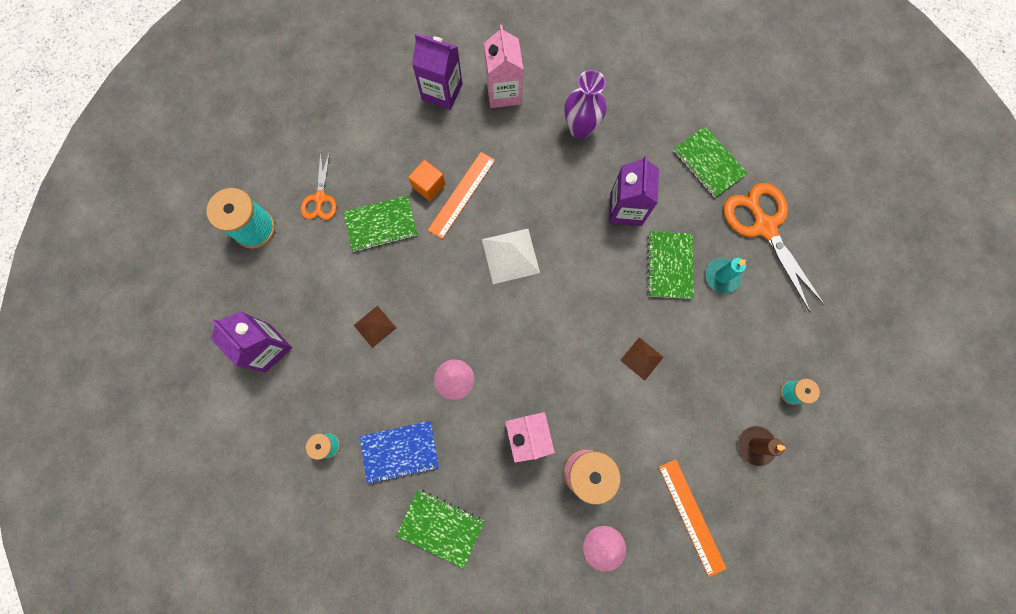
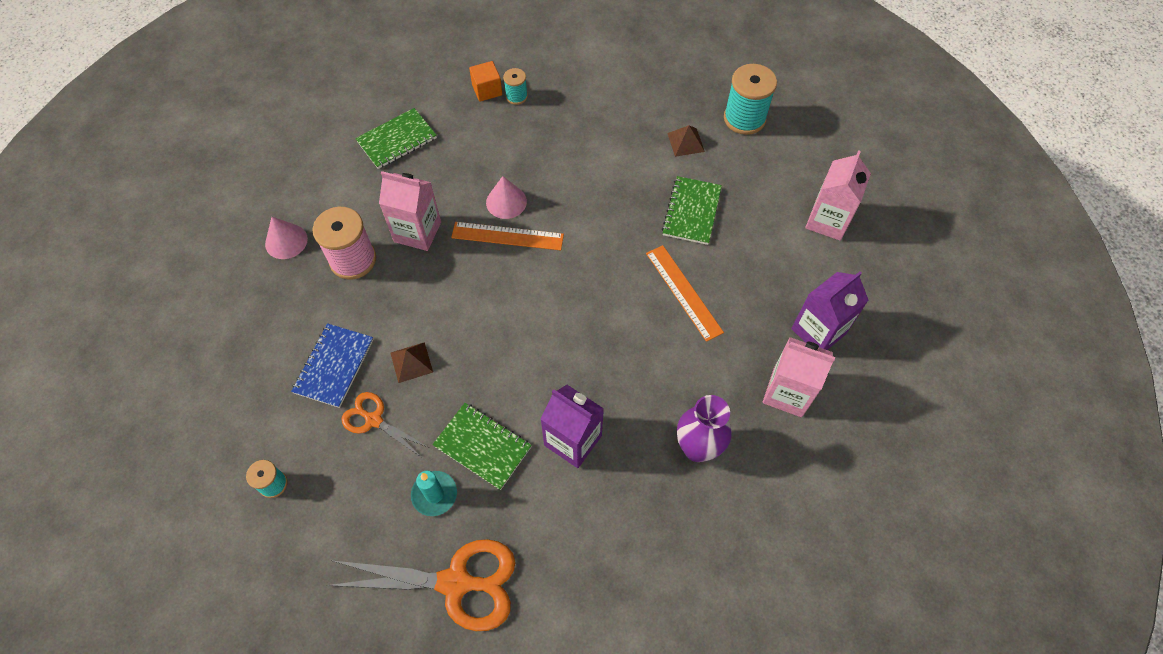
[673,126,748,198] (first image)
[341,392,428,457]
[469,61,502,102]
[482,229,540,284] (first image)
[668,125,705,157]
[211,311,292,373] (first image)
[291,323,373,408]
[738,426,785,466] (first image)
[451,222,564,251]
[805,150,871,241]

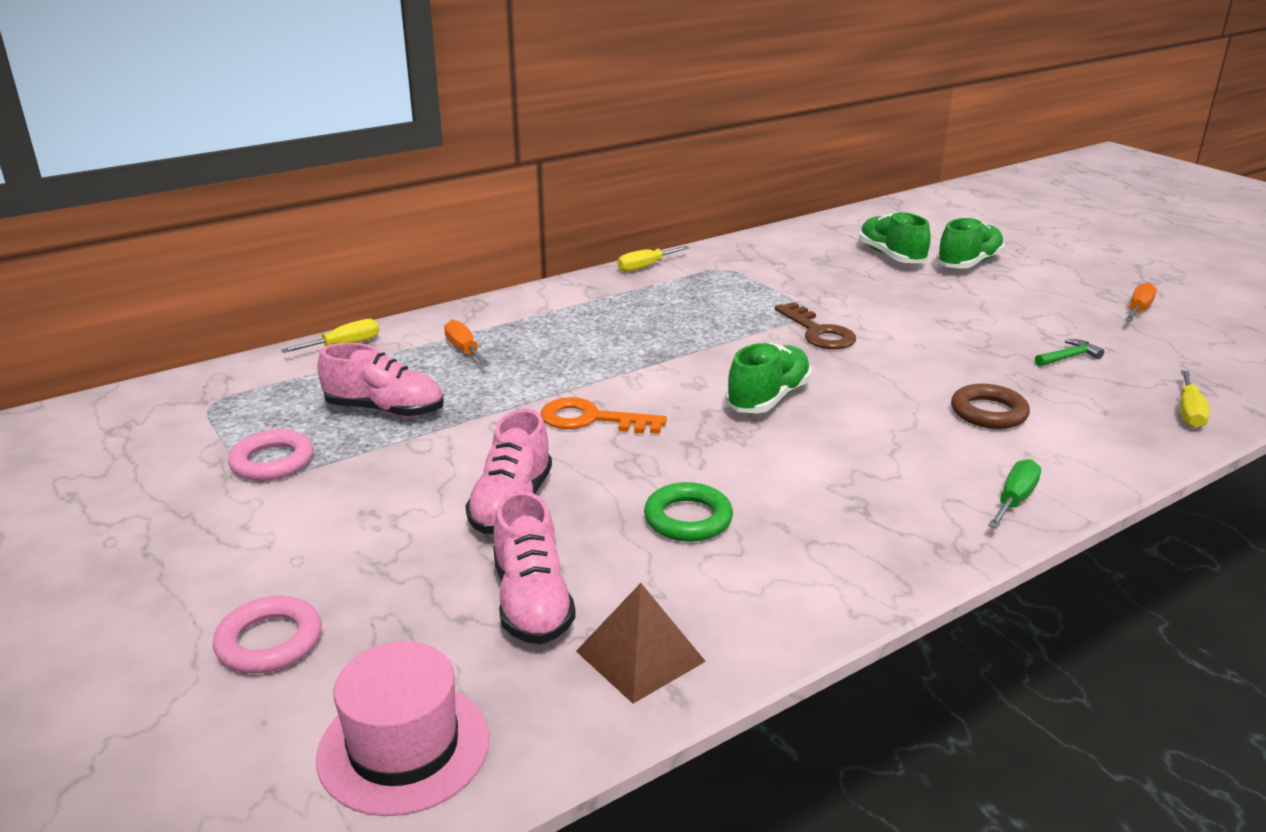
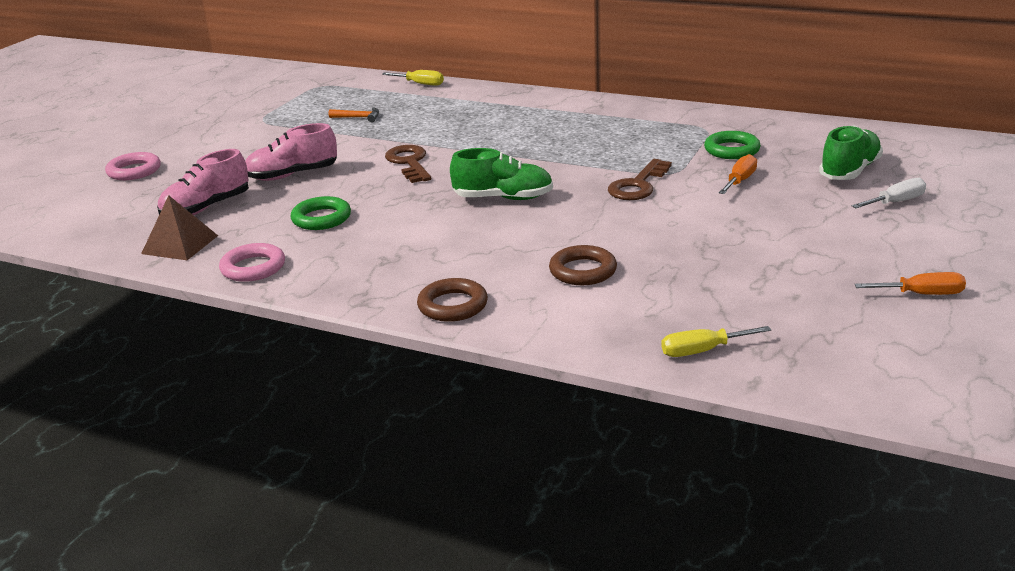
[852,178,926,208]
[617,246,689,272] (first image)
[719,154,757,194]
[1035,339,1104,367] (first image)
[328,108,379,122]
[385,145,431,183]
[219,243,285,282]
[417,278,488,322]
[316,641,489,816] (first image)
[704,131,761,159]

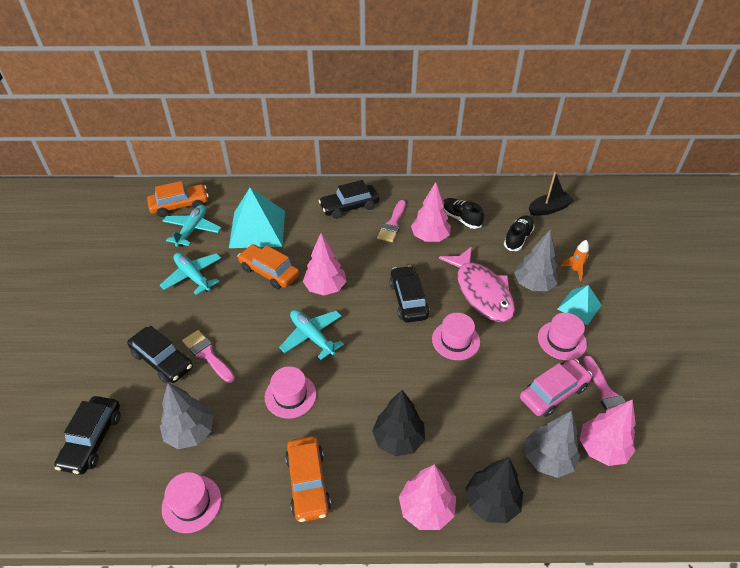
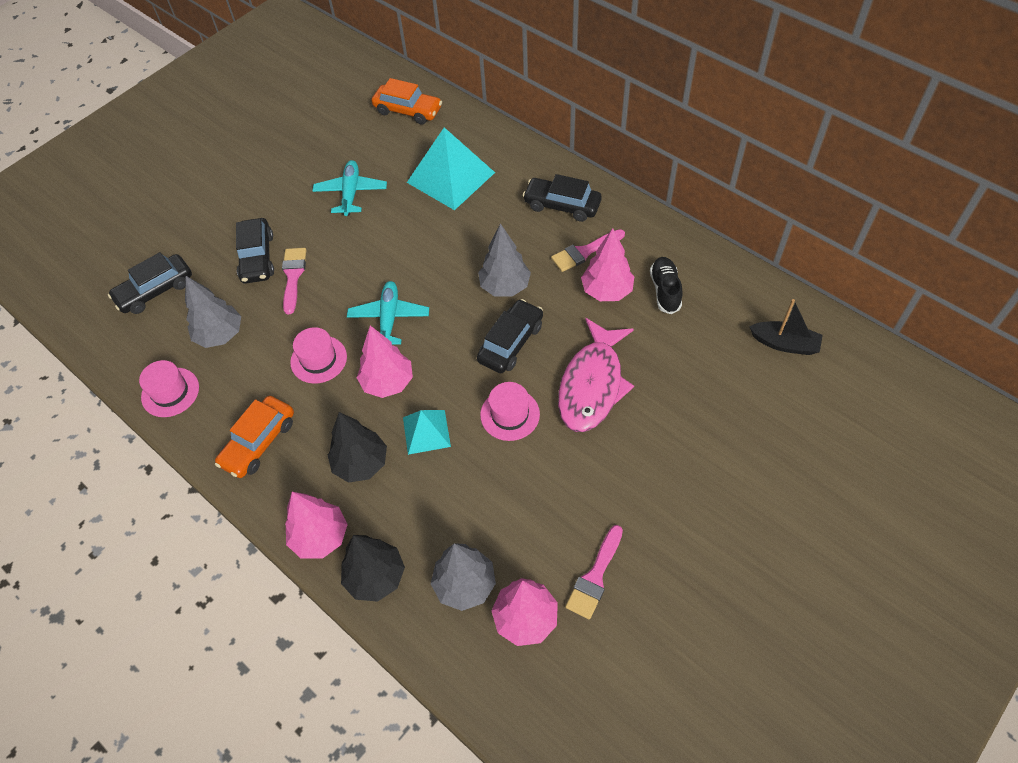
[163,205,221,247] (first image)
[504,215,535,251] (first image)
[478,223,531,296]
[357,325,413,398]
[561,240,589,281] (first image)
[238,244,300,289] (first image)
[403,410,451,455]
[538,313,587,360] (first image)
[520,359,592,417] (first image)

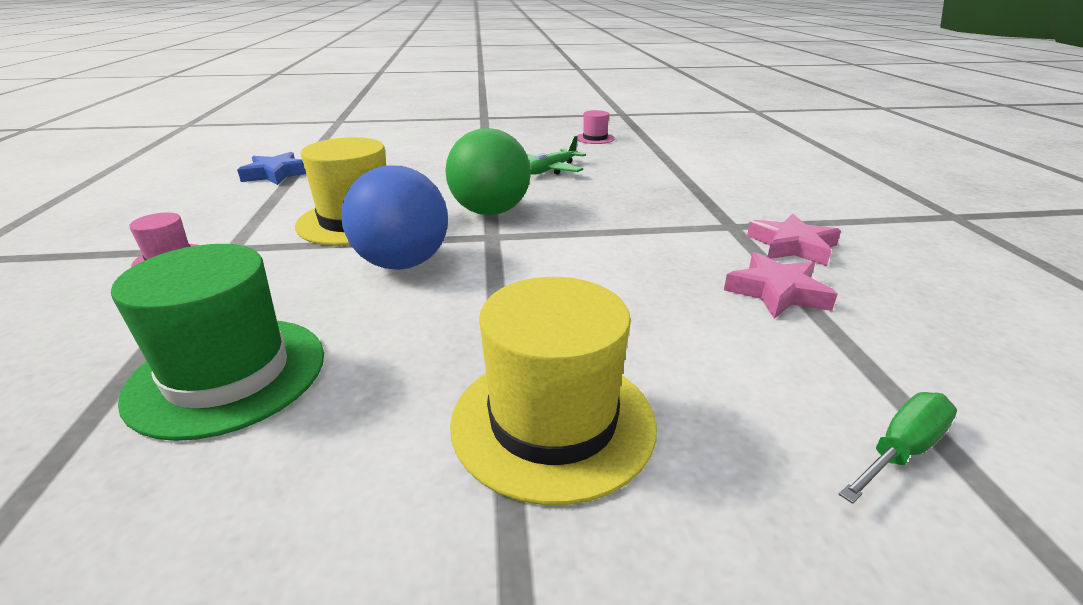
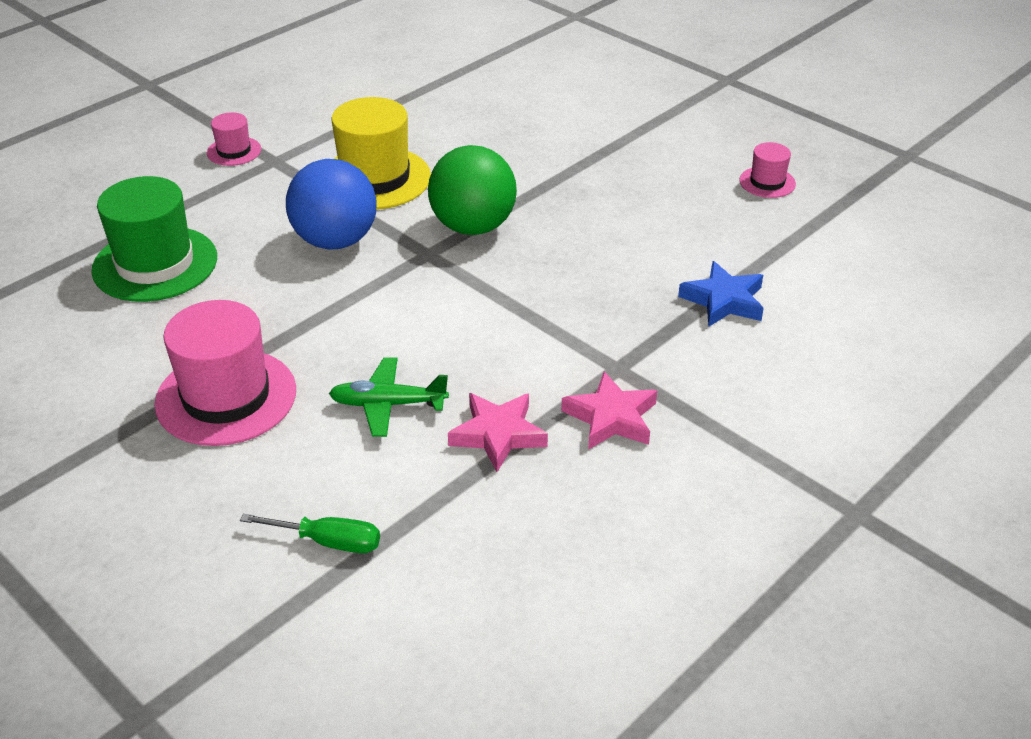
[329,357,449,437]
[678,261,764,326]
[154,300,296,446]

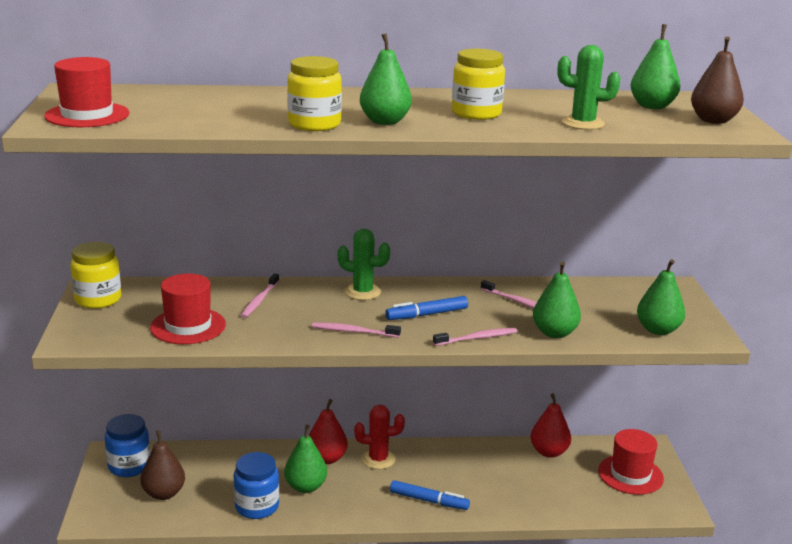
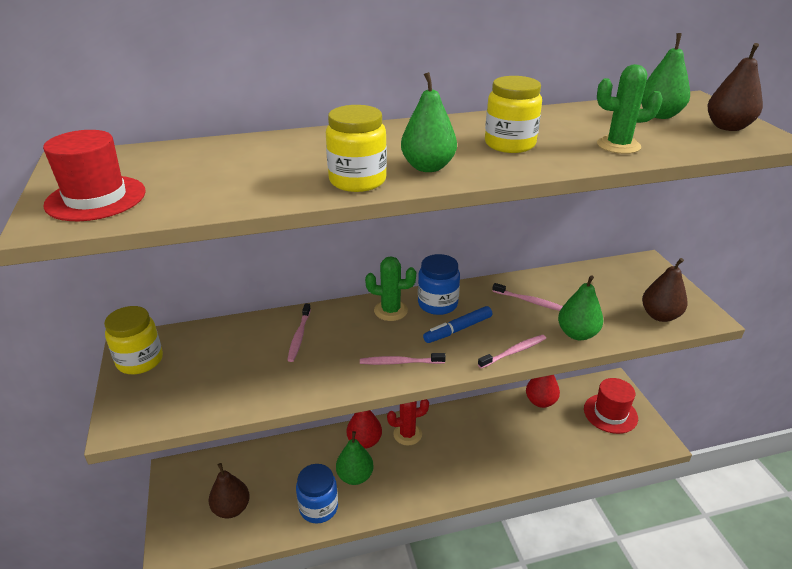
[642,258,687,322]
[150,274,226,344] (first image)
[418,254,460,315]
[390,480,470,510] (first image)

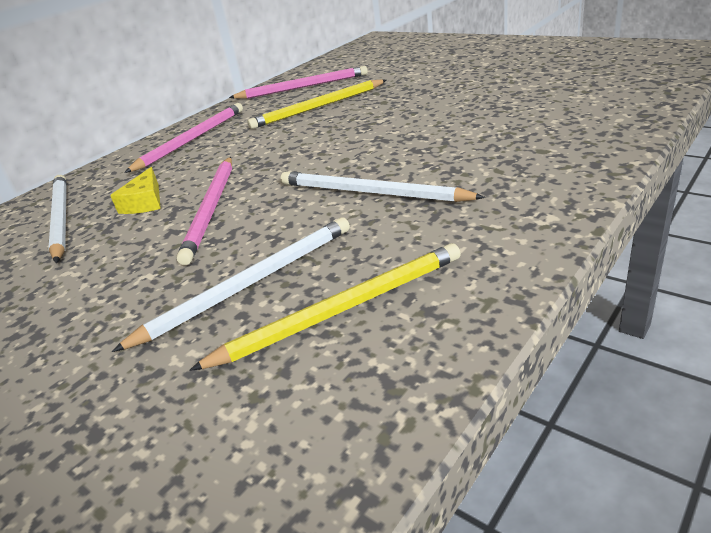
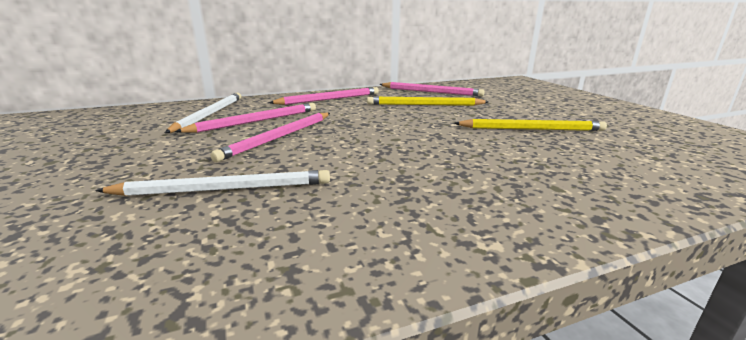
[175,103,316,133]
[281,171,485,202] (first image)
[454,119,607,131]

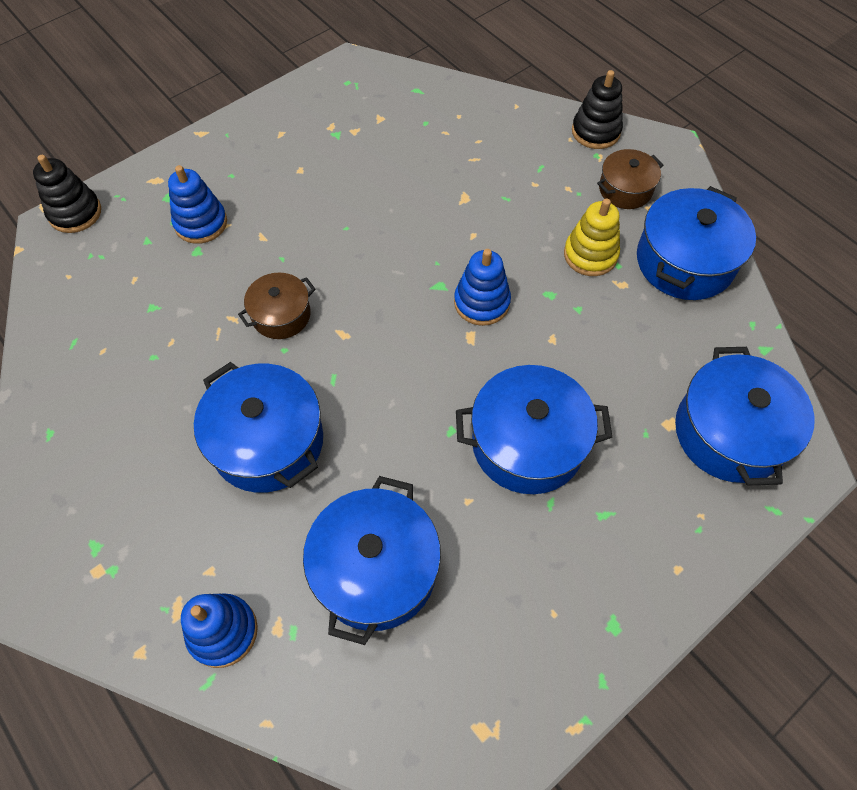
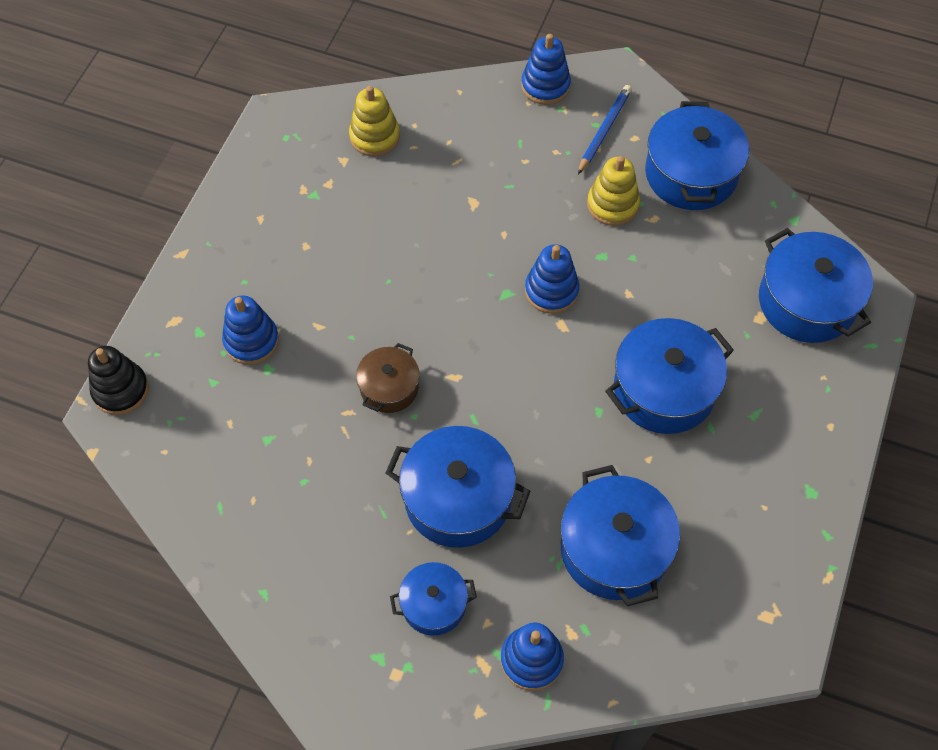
[521,34,571,105]
[578,85,632,174]
[349,86,400,157]
[390,562,477,636]

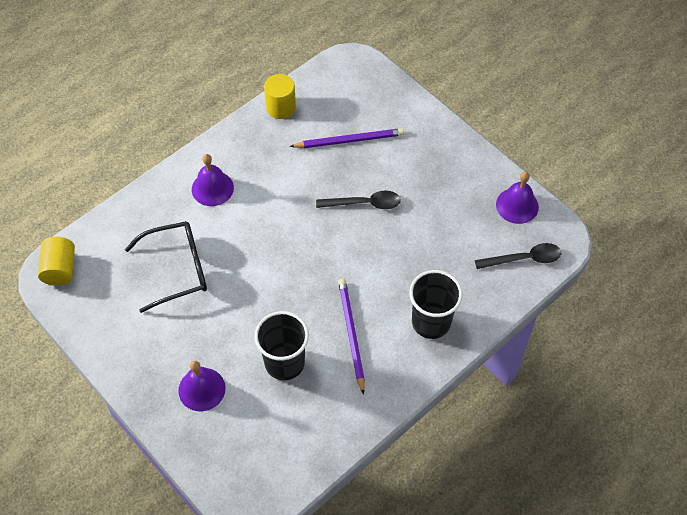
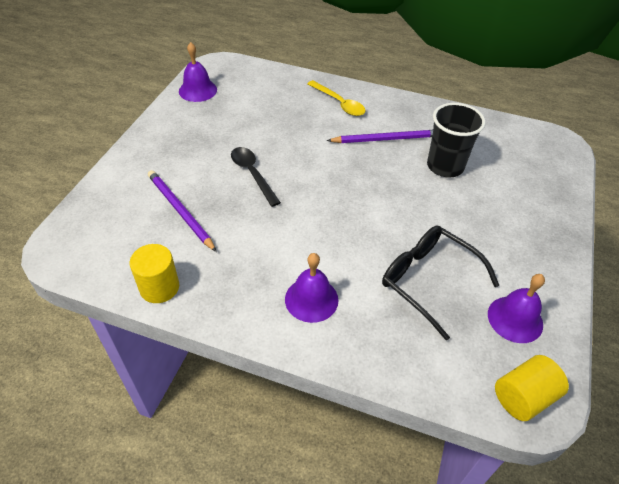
[475,243,561,269] (first image)
[307,80,366,116]
[327,130,433,143]
[488,274,545,343]

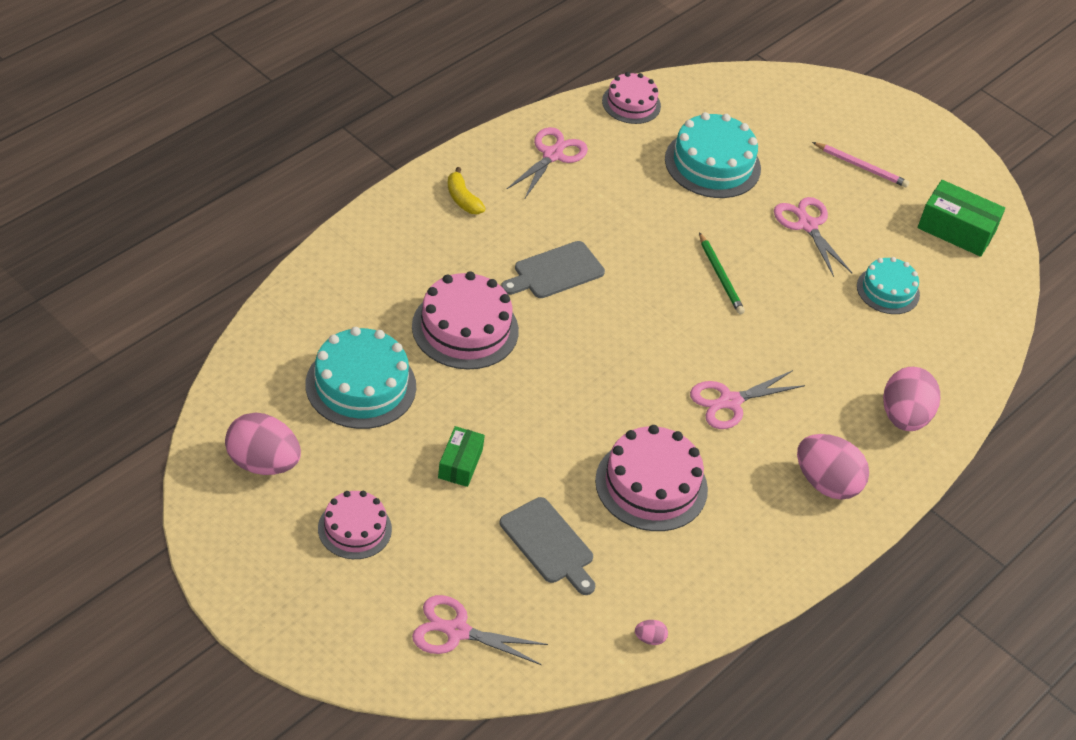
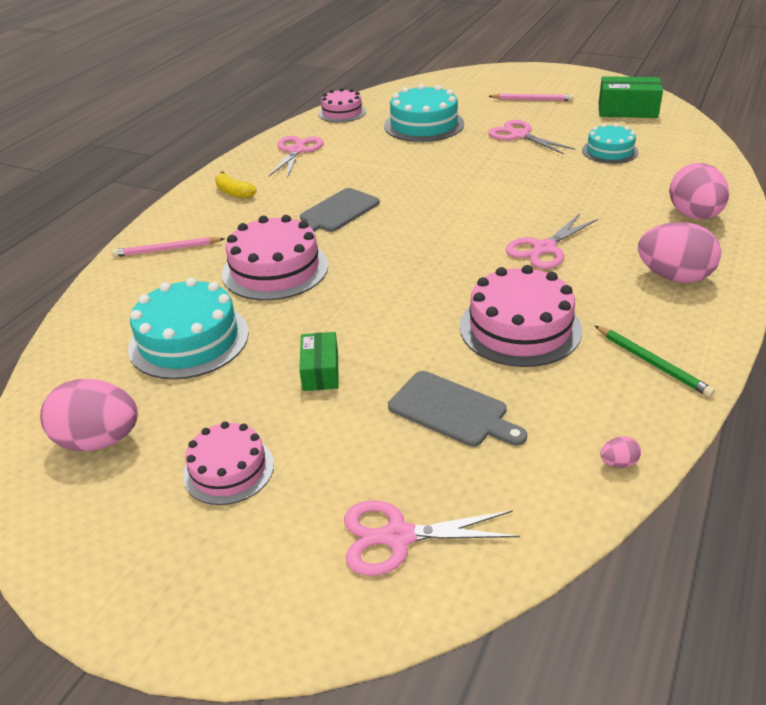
[595,326,715,397]
[112,237,225,257]

